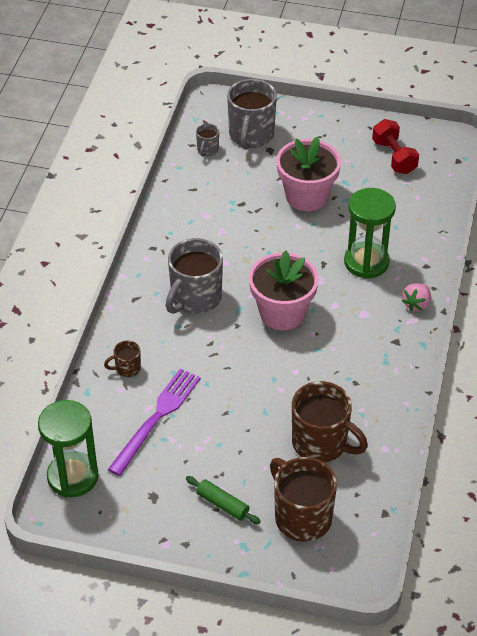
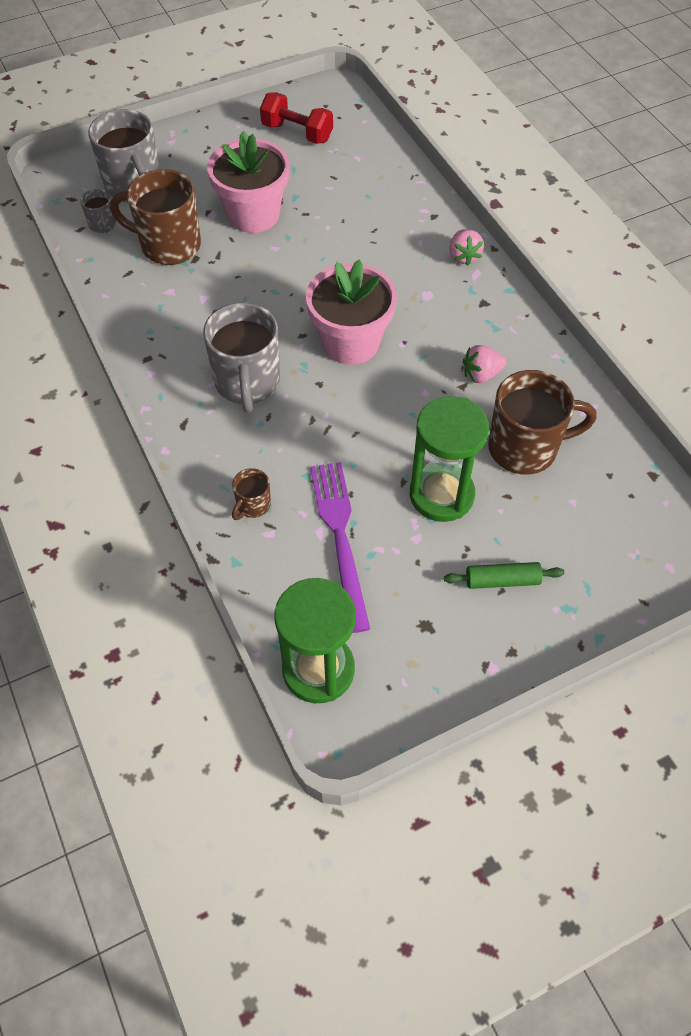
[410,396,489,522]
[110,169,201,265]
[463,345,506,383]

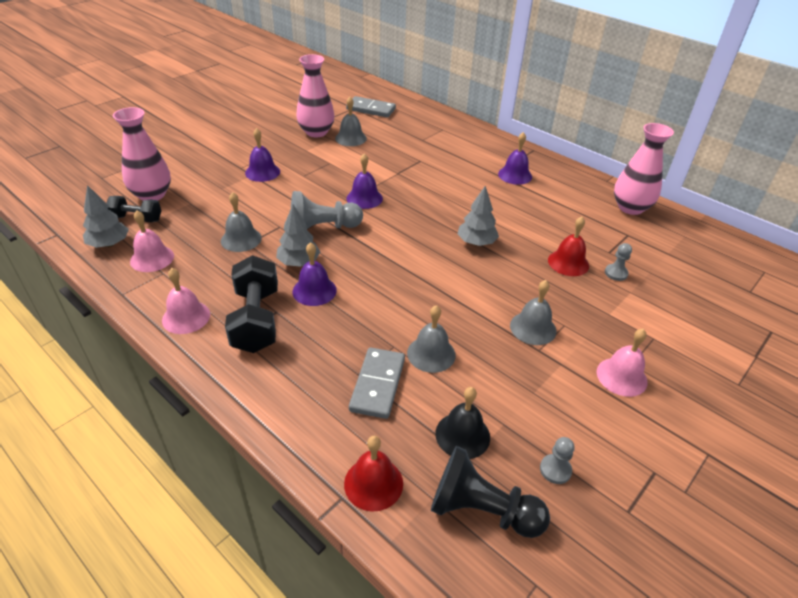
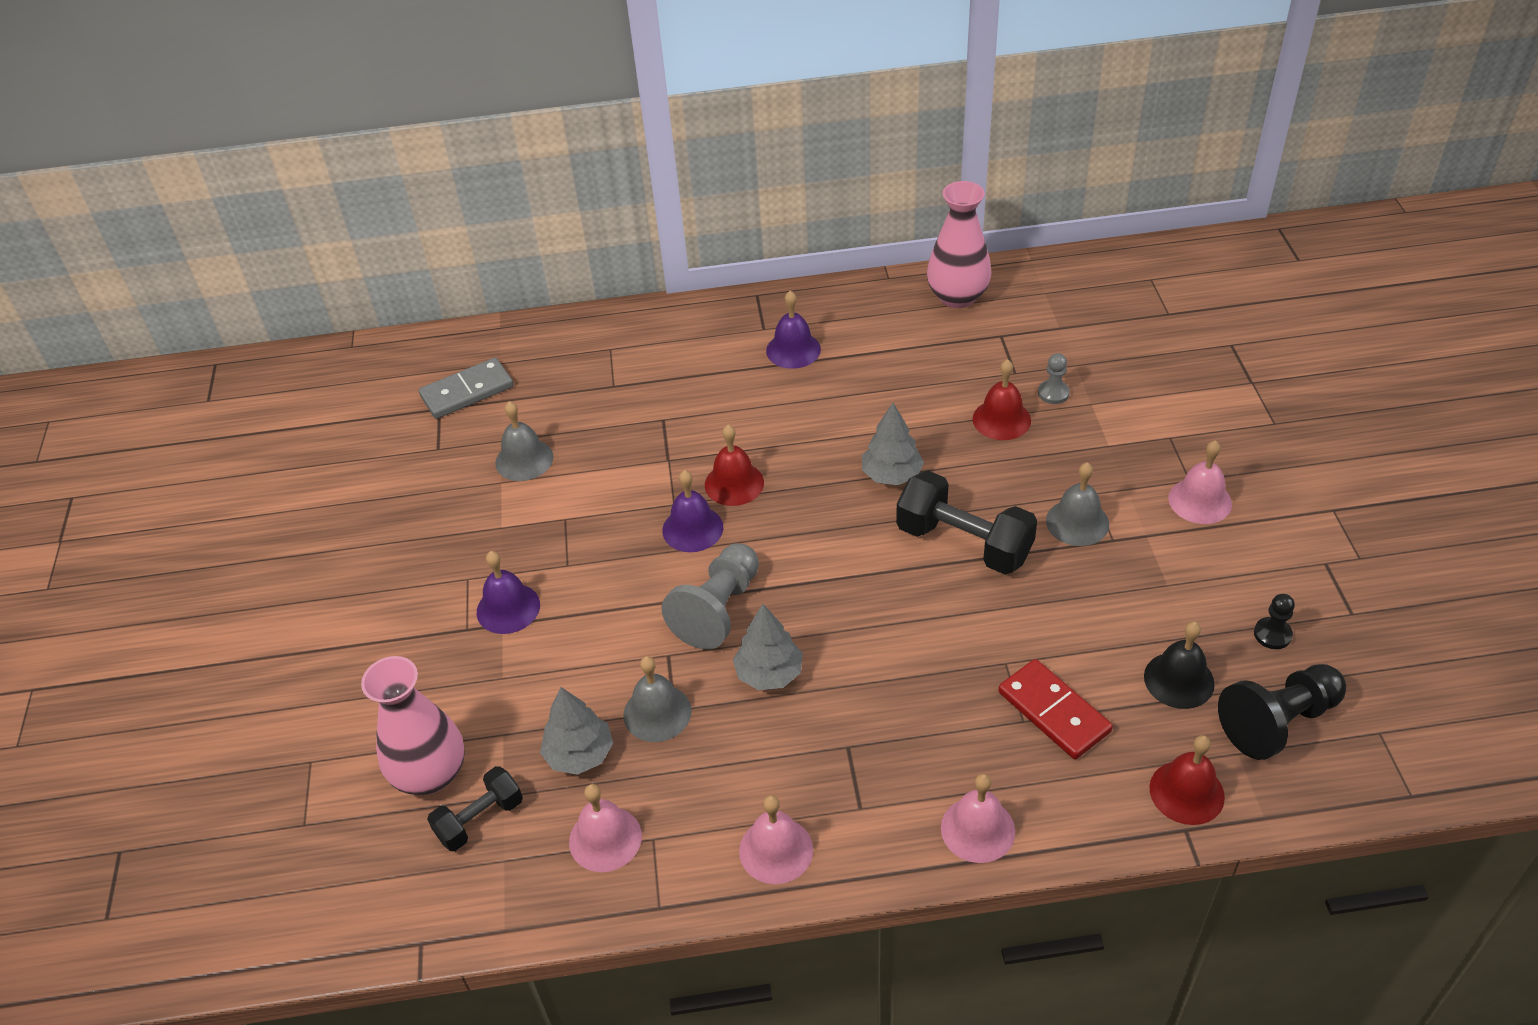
[296,54,334,137] (first image)
[540,687,613,775]
[292,242,337,306] (first image)
[896,471,1037,575]
[407,305,456,373] (first image)
[998,659,1113,759]
[1254,594,1295,649]
[705,425,764,506]
[941,773,1015,863]

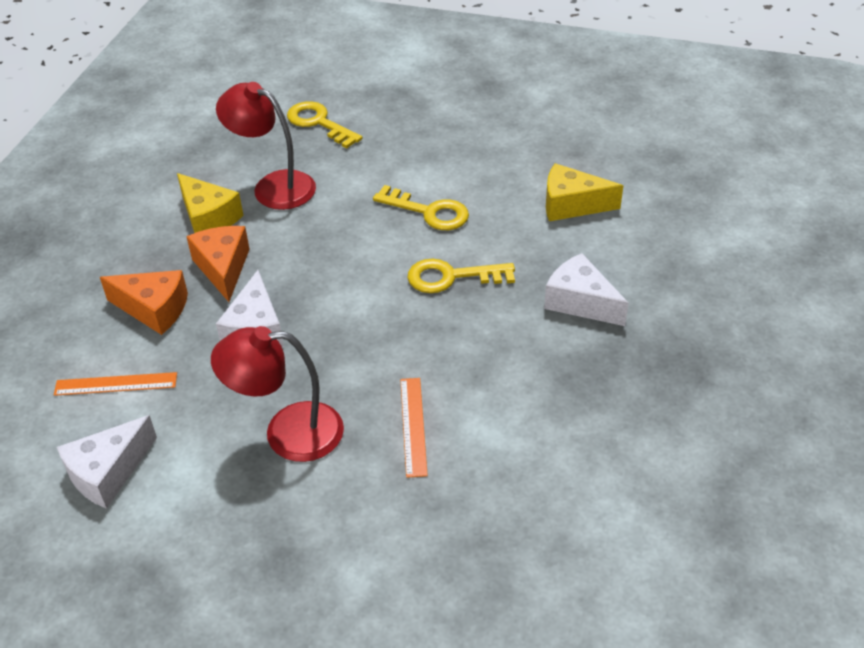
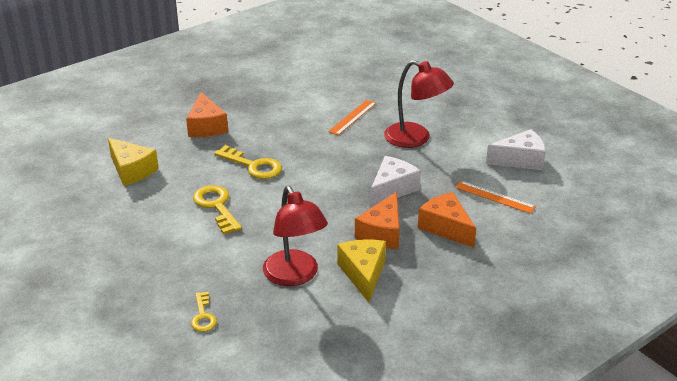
[191,292,217,332]
[186,92,228,137]

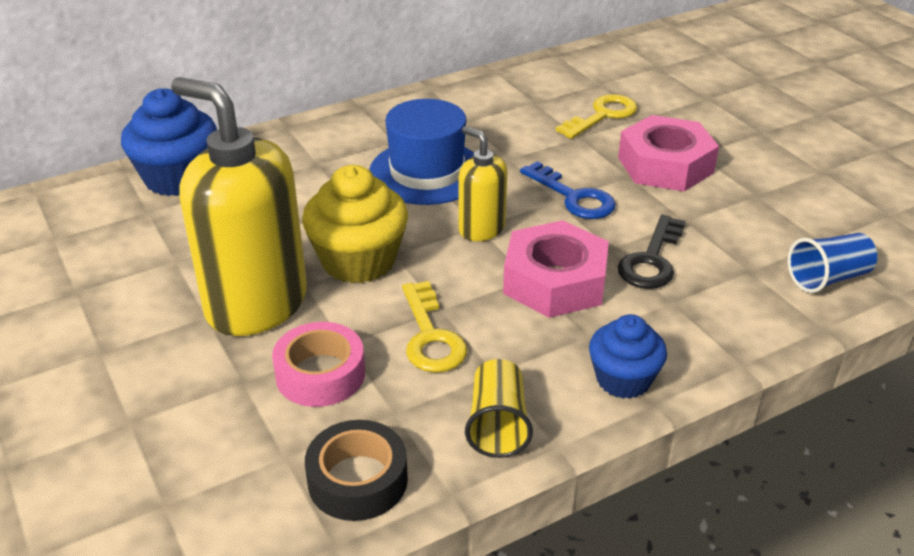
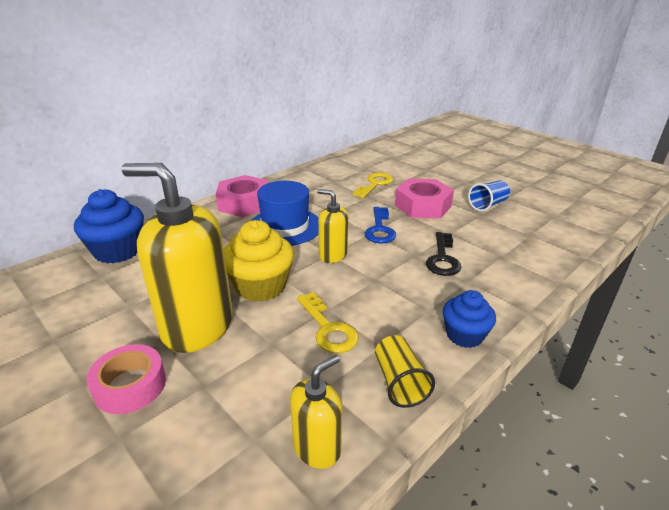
[365,207,396,244]
[216,175,269,217]
[468,180,510,211]
[87,344,166,414]
[290,355,342,469]

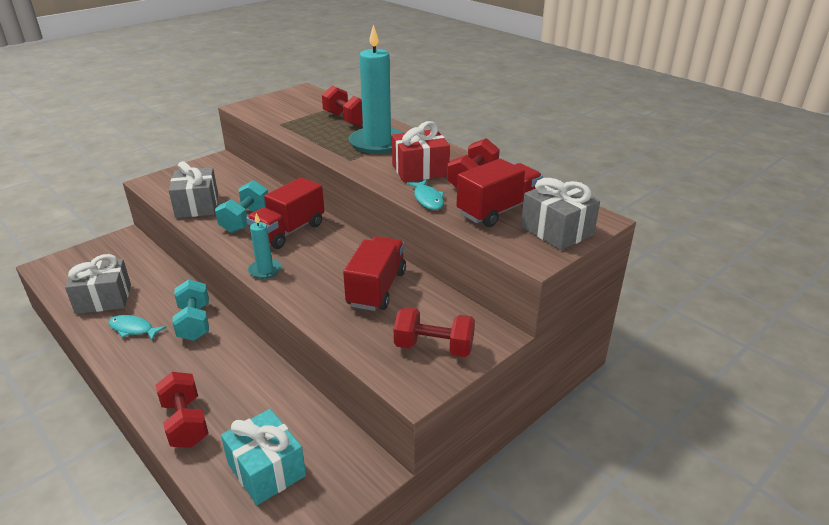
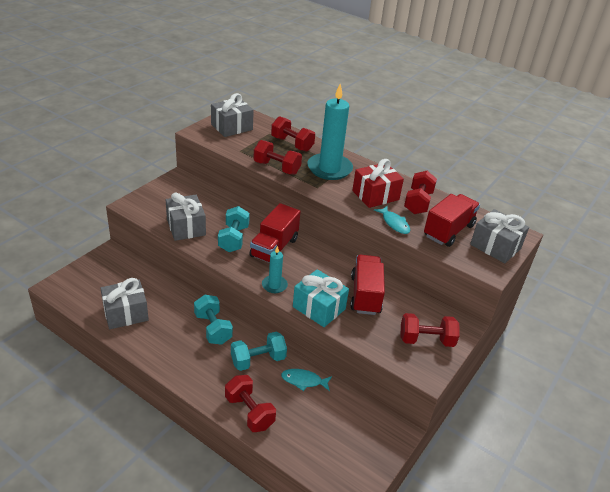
[281,369,332,391]
[293,269,349,327]
[211,93,254,137]
[253,140,302,175]
[231,331,287,371]

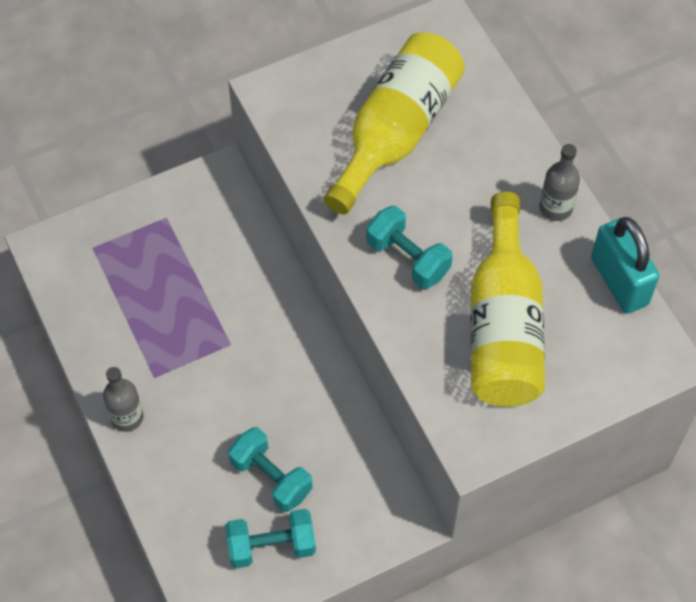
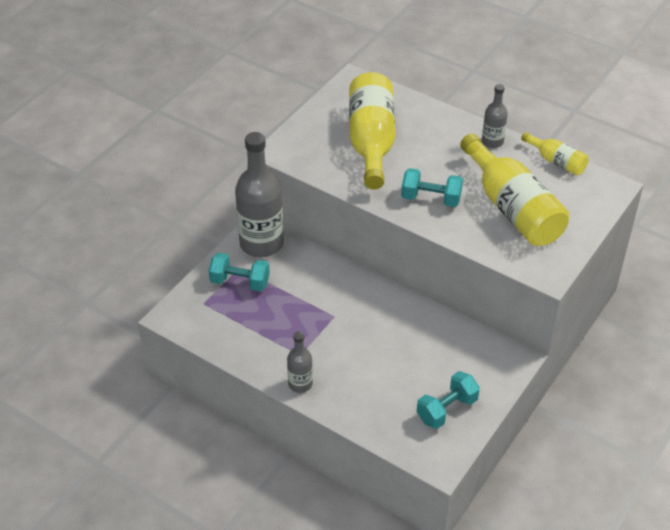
[521,132,589,175]
[209,253,270,291]
[235,132,284,257]

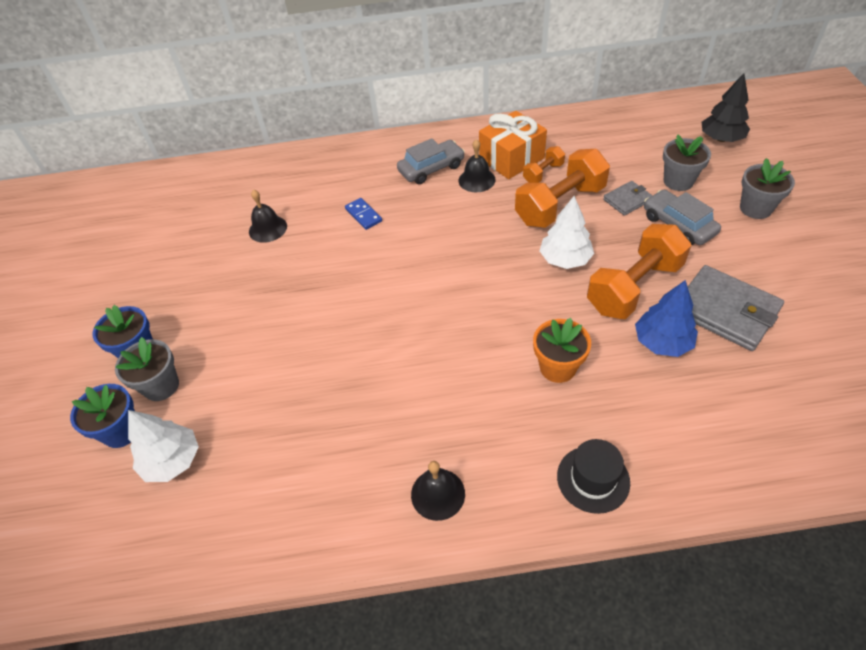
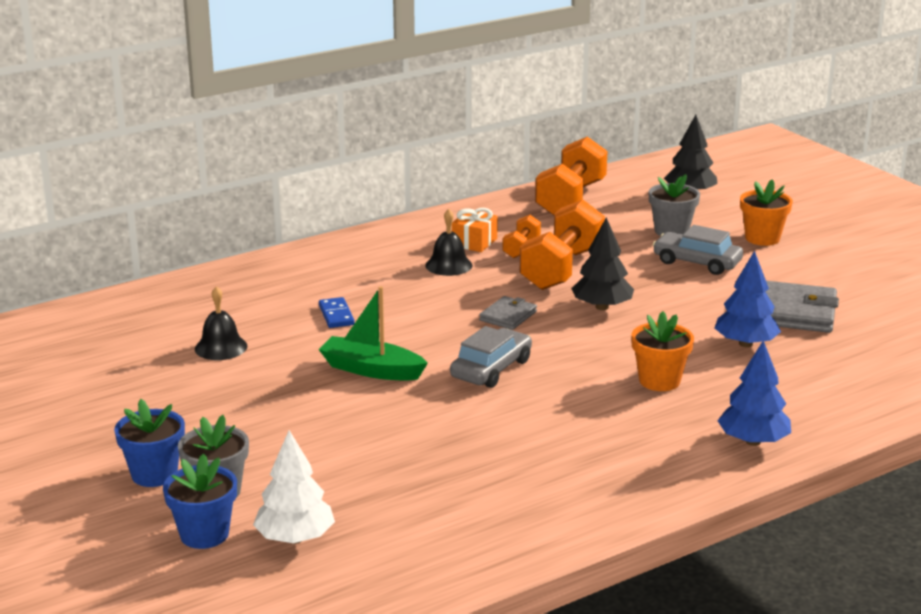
[452,208,498,252]
[450,326,532,388]
[740,179,793,246]
[479,296,537,330]
[571,217,634,310]
[319,297,355,328]
[535,137,608,215]
[718,340,791,446]
[411,461,465,521] (first image)
[318,286,428,381]

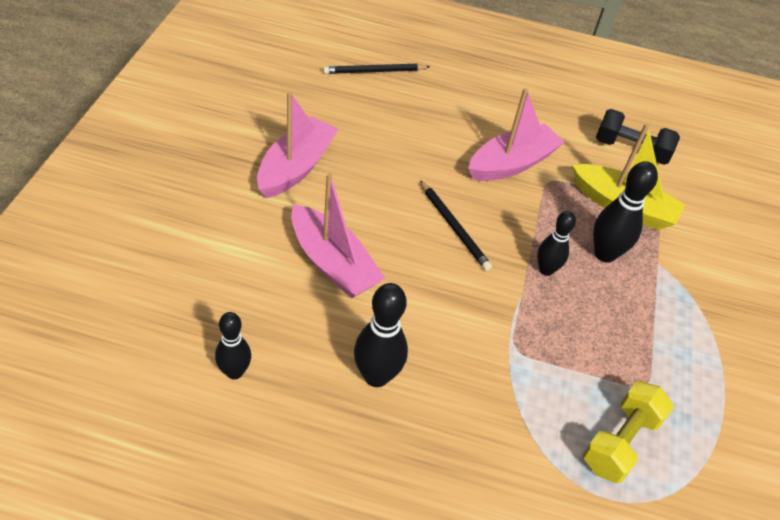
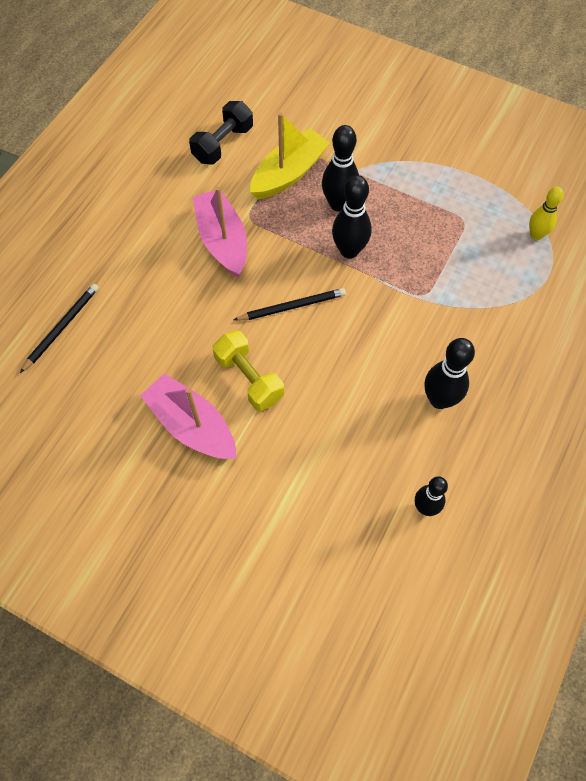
[20,284,99,373]
[291,173,385,298] (first image)
[332,175,372,259]
[213,330,284,411]
[529,187,564,240]

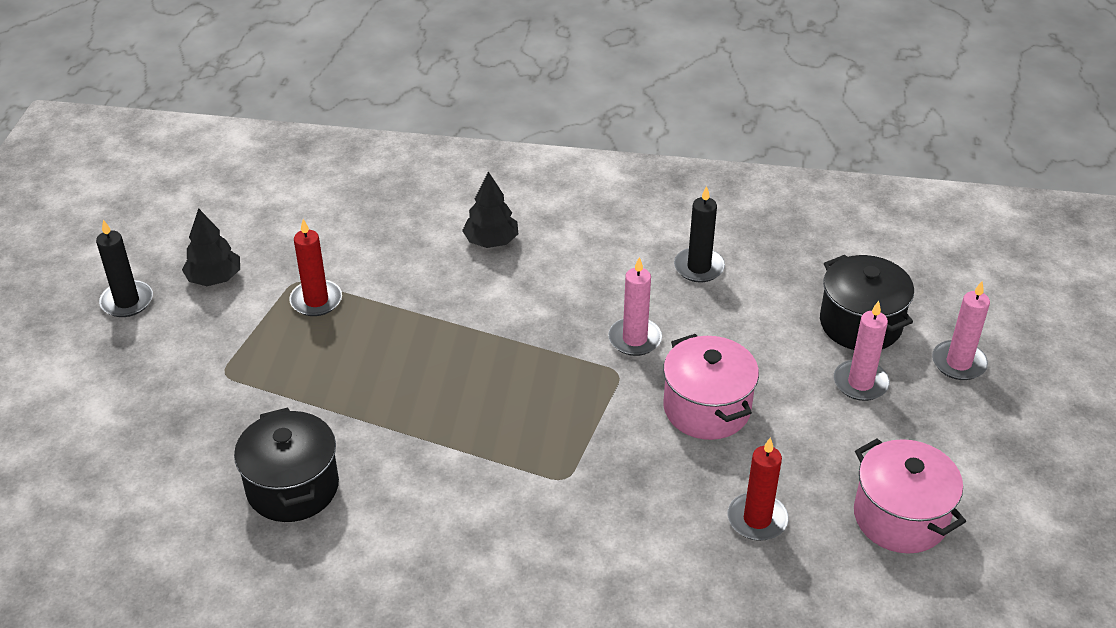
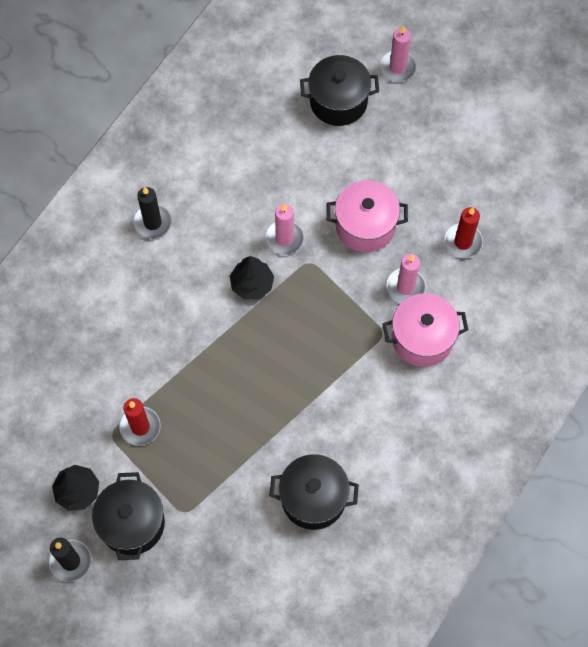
[230,256,274,299]
[133,187,172,239]
[386,254,426,303]
[382,293,468,367]
[92,472,165,560]

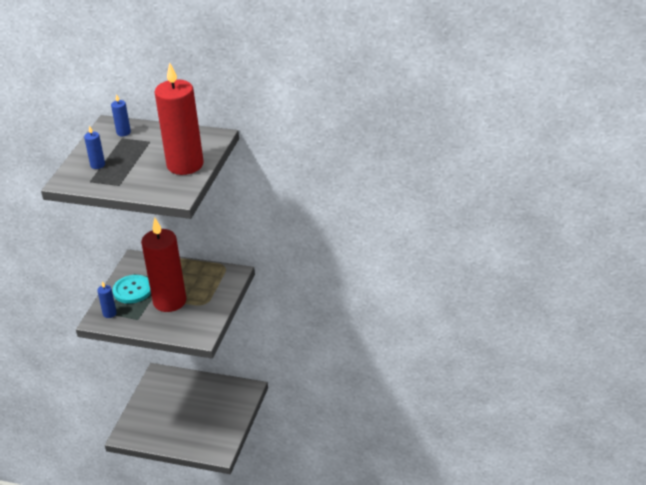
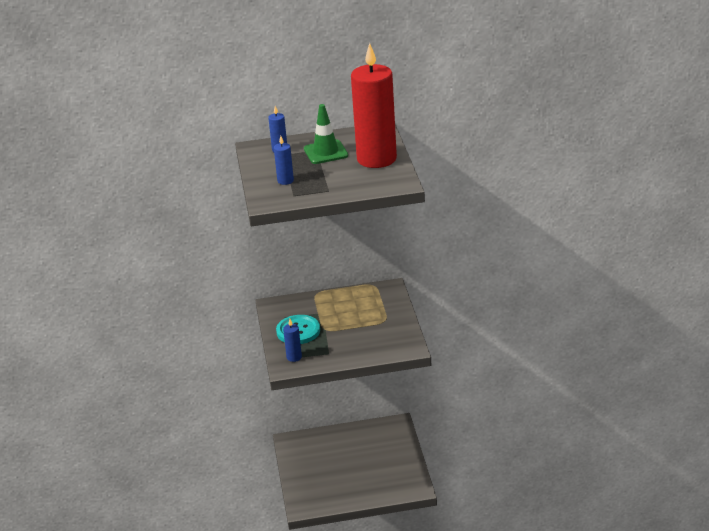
[141,218,186,312] (first image)
[304,104,348,164]

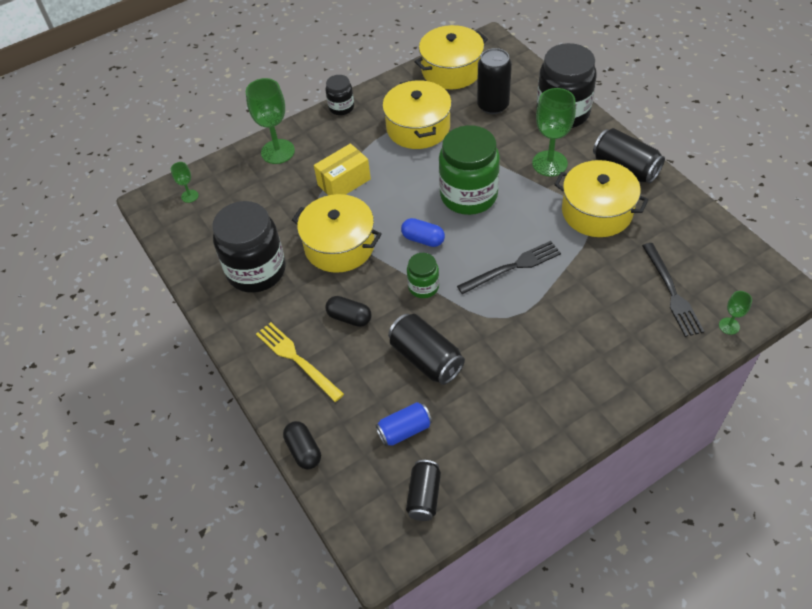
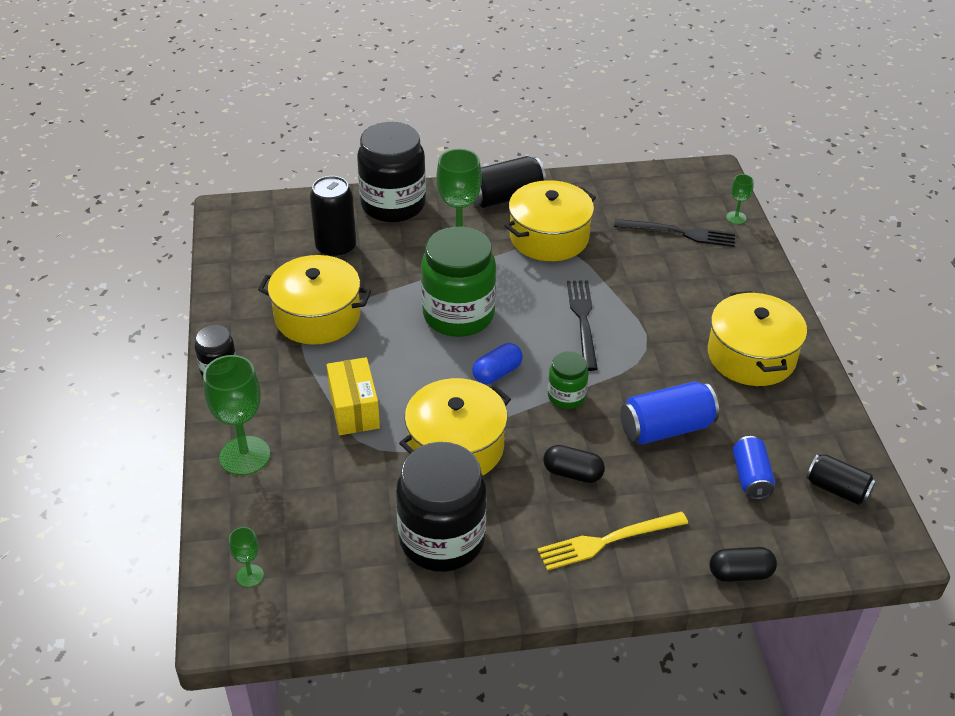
[708,291,807,386]
[543,445,605,483]
[620,381,719,445]

